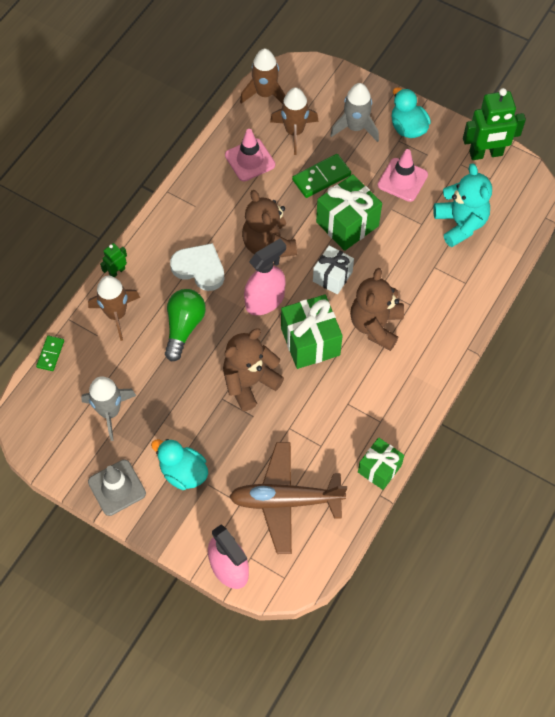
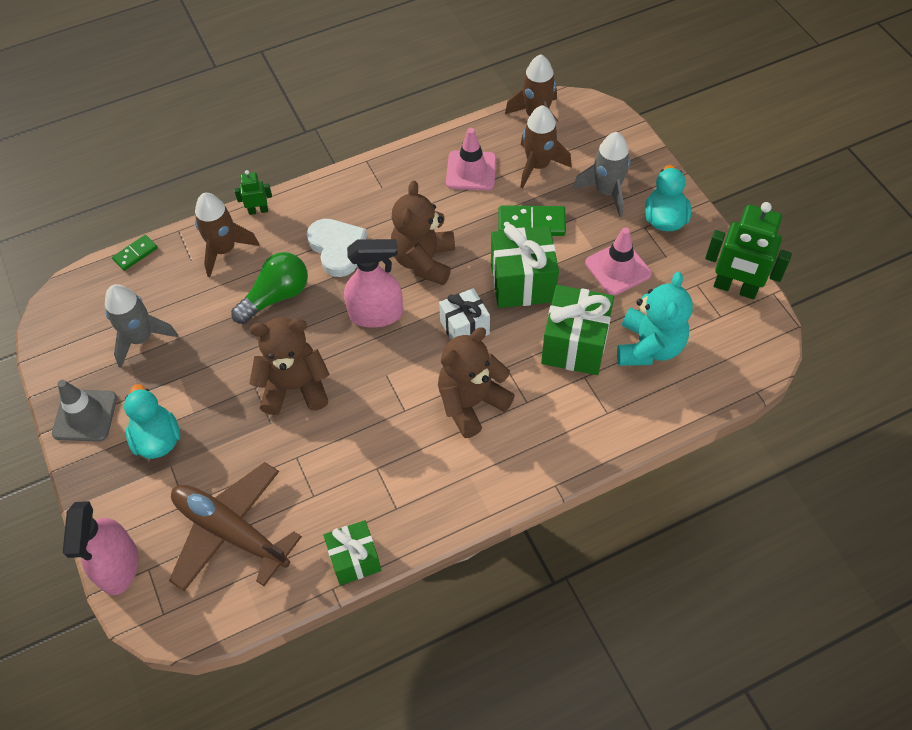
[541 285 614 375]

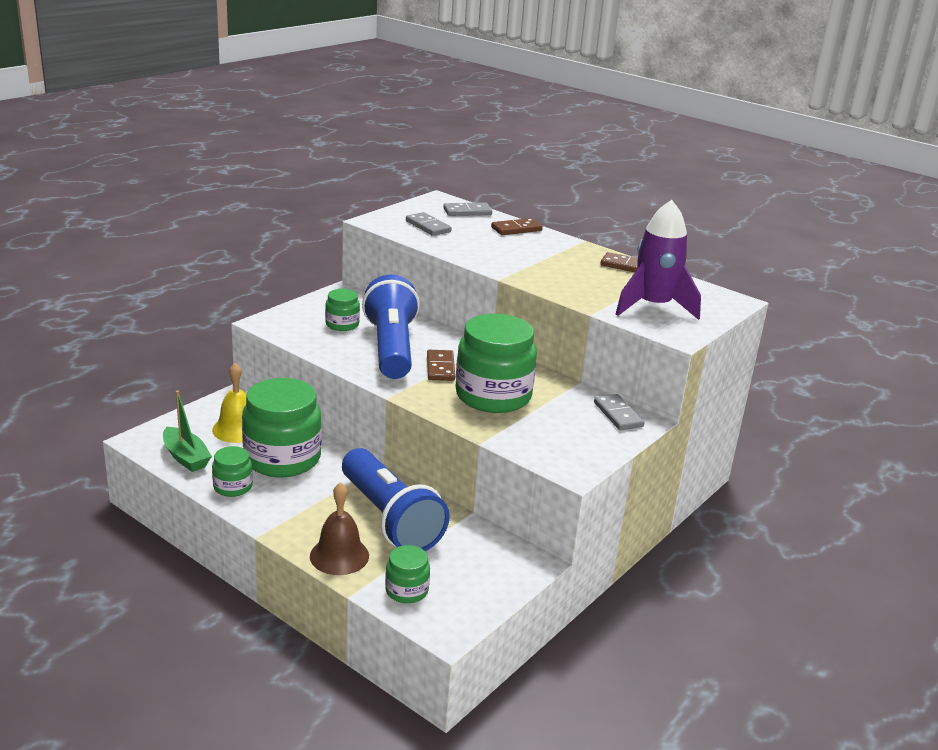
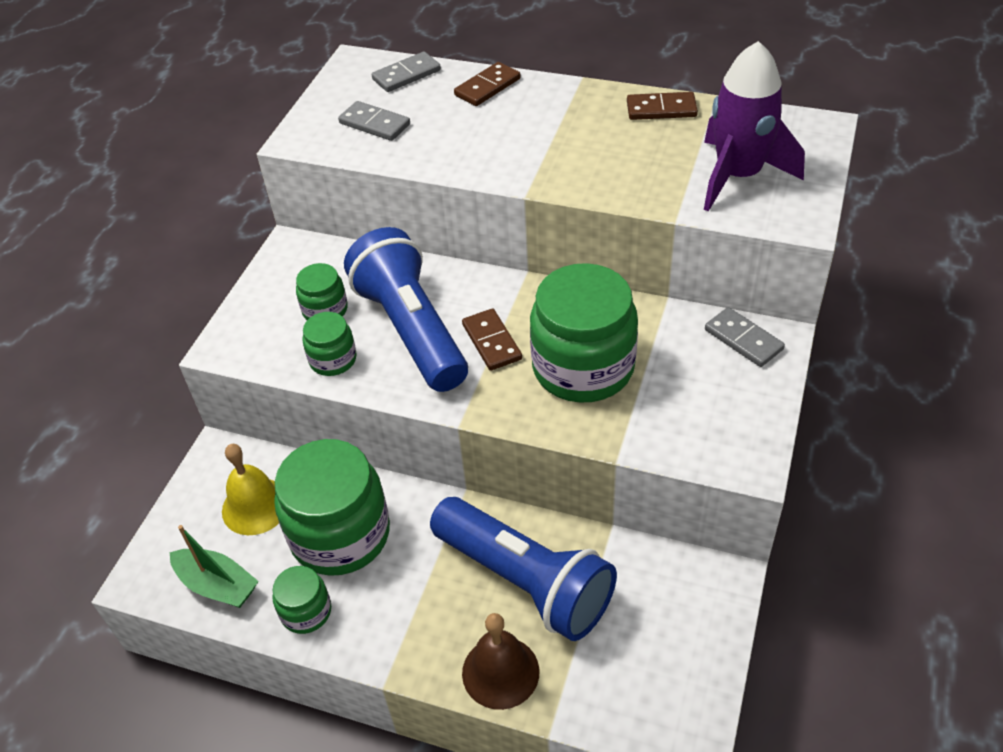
[302 312 357 376]

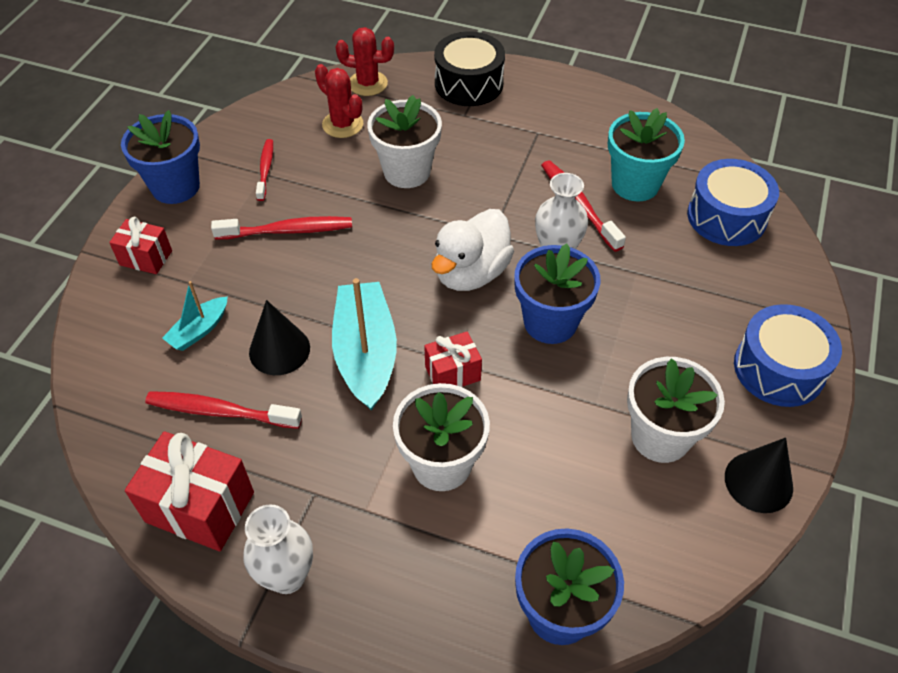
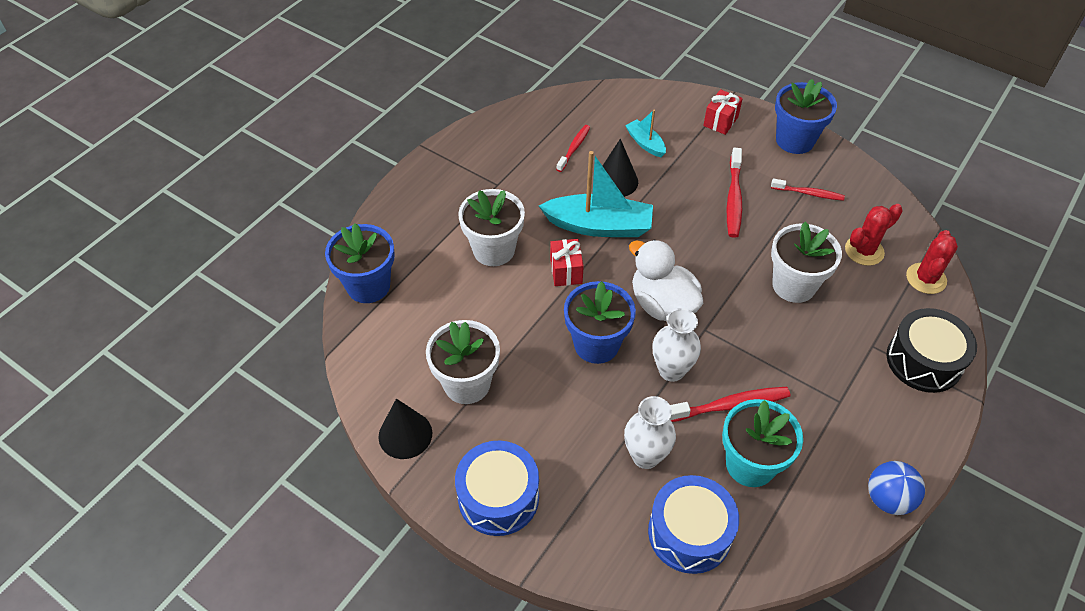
[556 125 590 172]
[125 431 254 551] (first image)
[624 396 676 469]
[868 461 925 515]

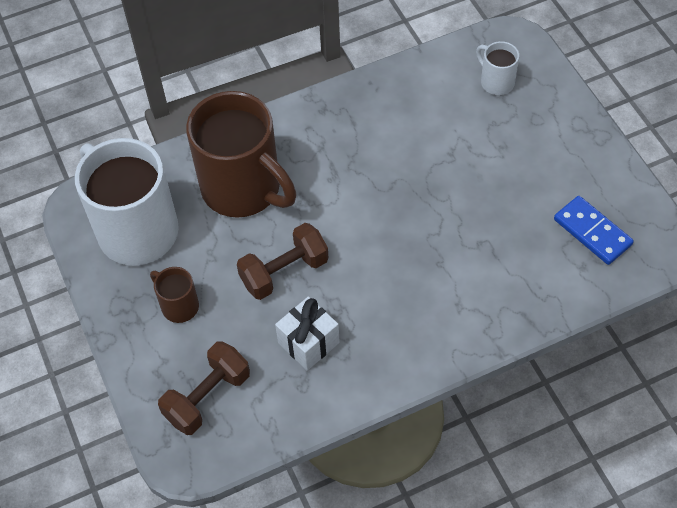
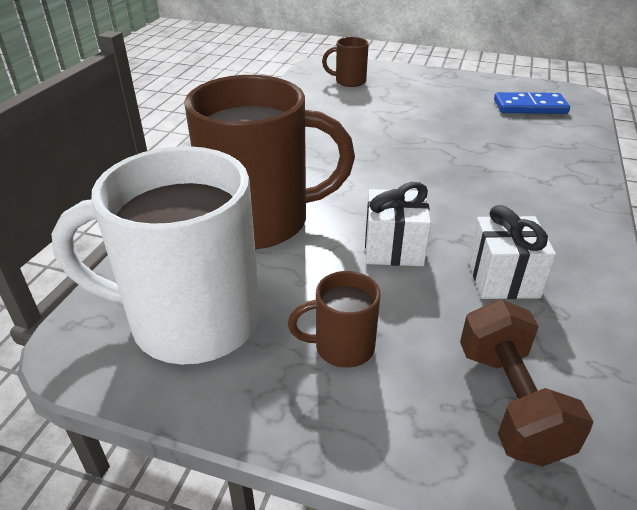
[322 37 369 87]
[365 182 431 266]

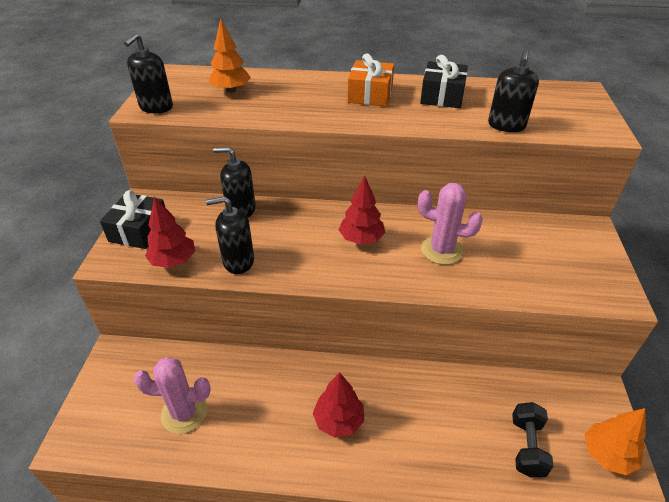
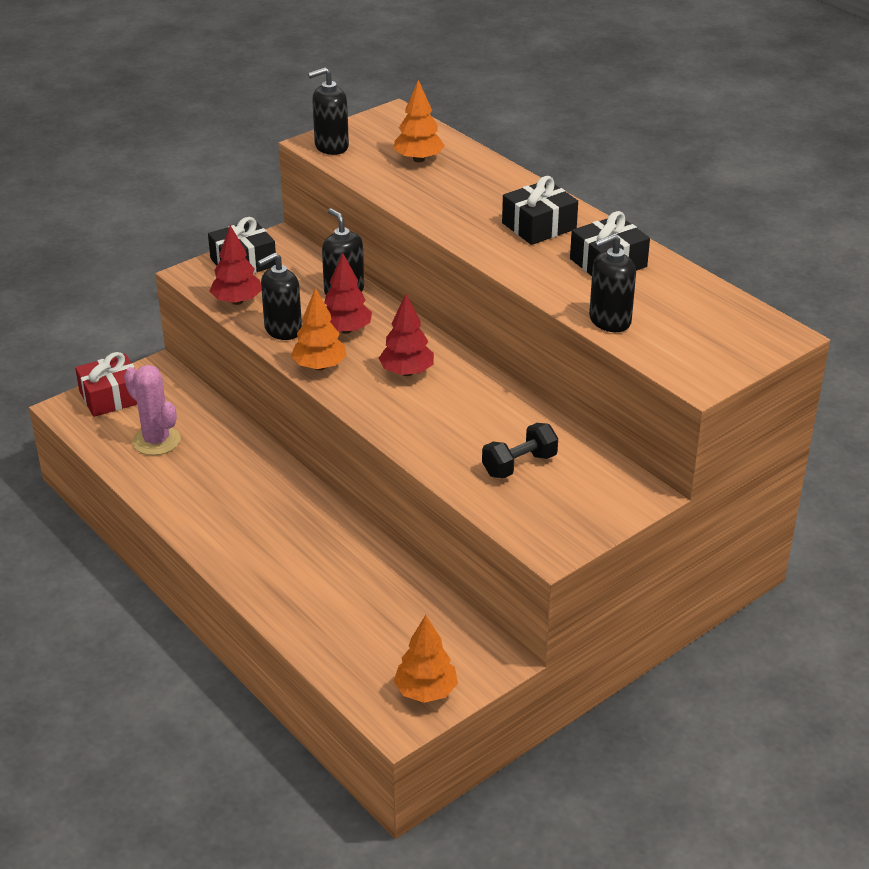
[502 176 578 245]
[418 183 483 265] (first image)
[258 253 302 340]
[324 253 372 334]
[482 423 558 479]
[291 288 347 370]
[75 352 137 417]

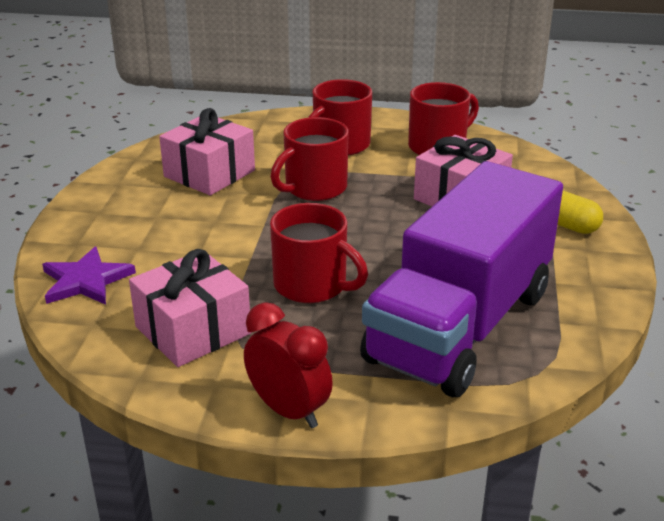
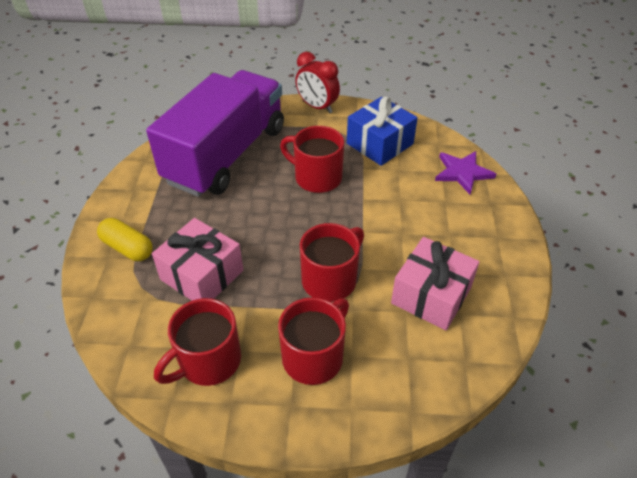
[347 97 418 166]

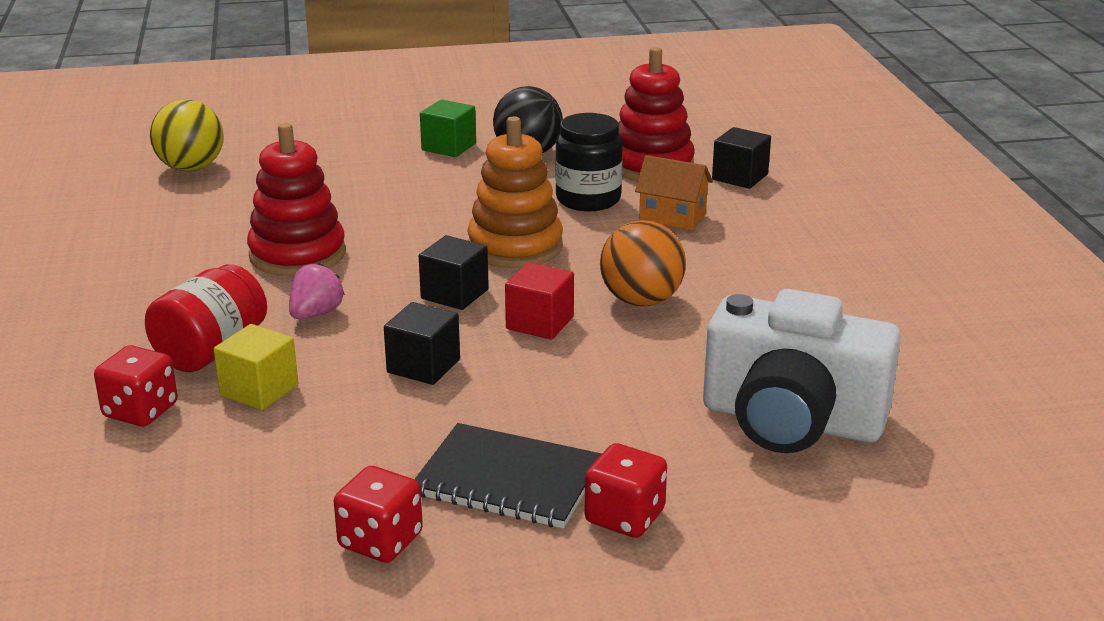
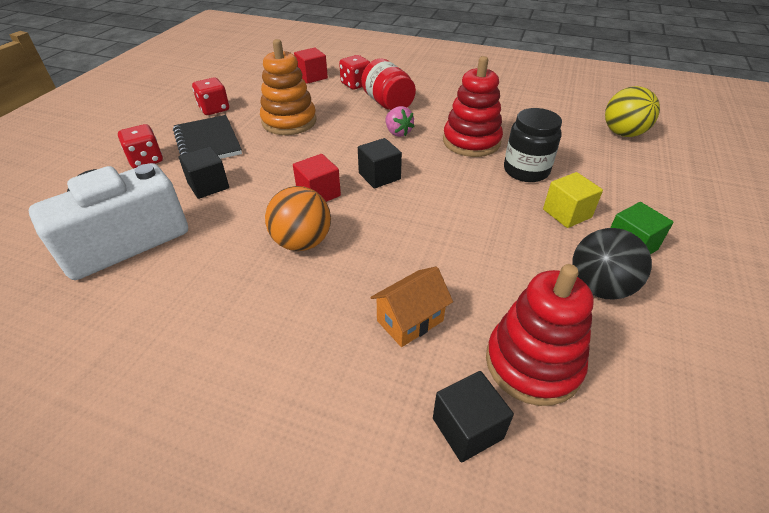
[504 108 562 182]
[260 39 316 135]
[179 147 229 199]
[543 172 603 228]
[173 115 242 159]
[294 47 328 84]

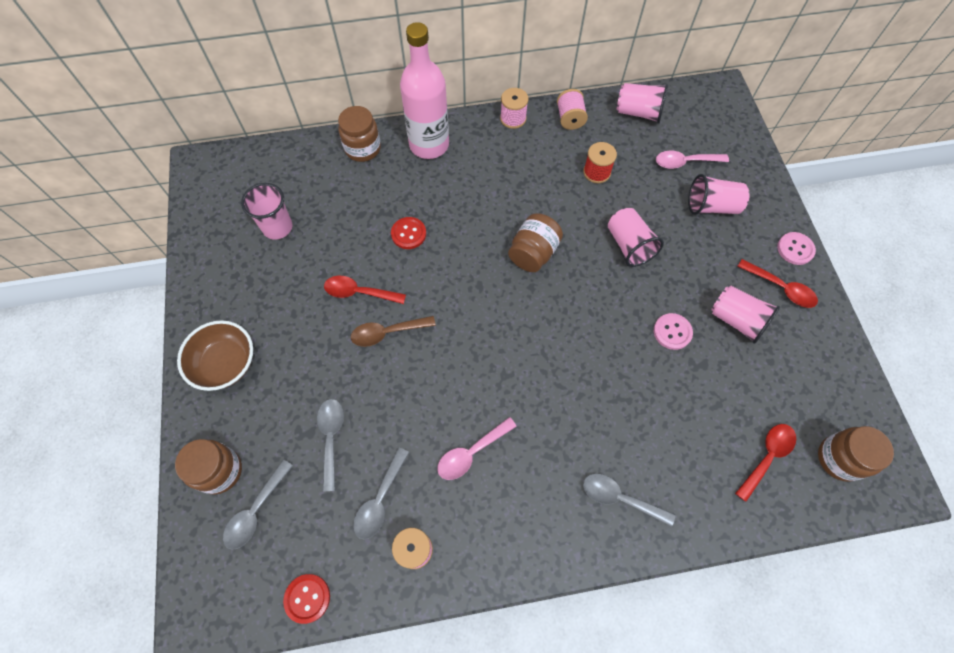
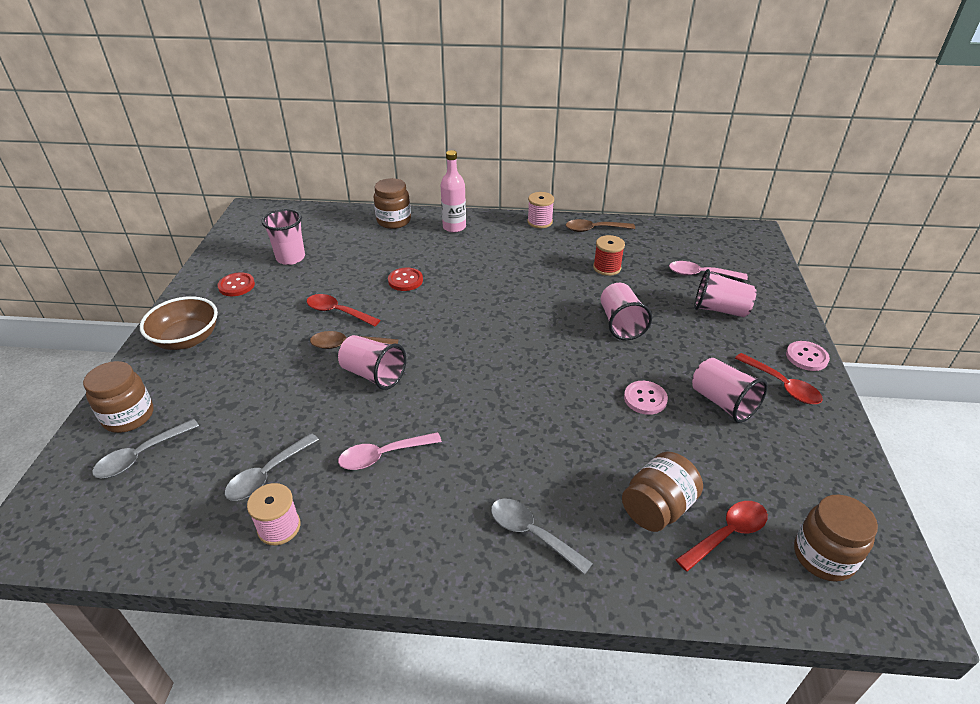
[441 150 466 233]
[338 335 406 390]
[566 219 635 232]
[622 452 703 532]
[317 399 344 492] (first image)
[217 272 255 296]

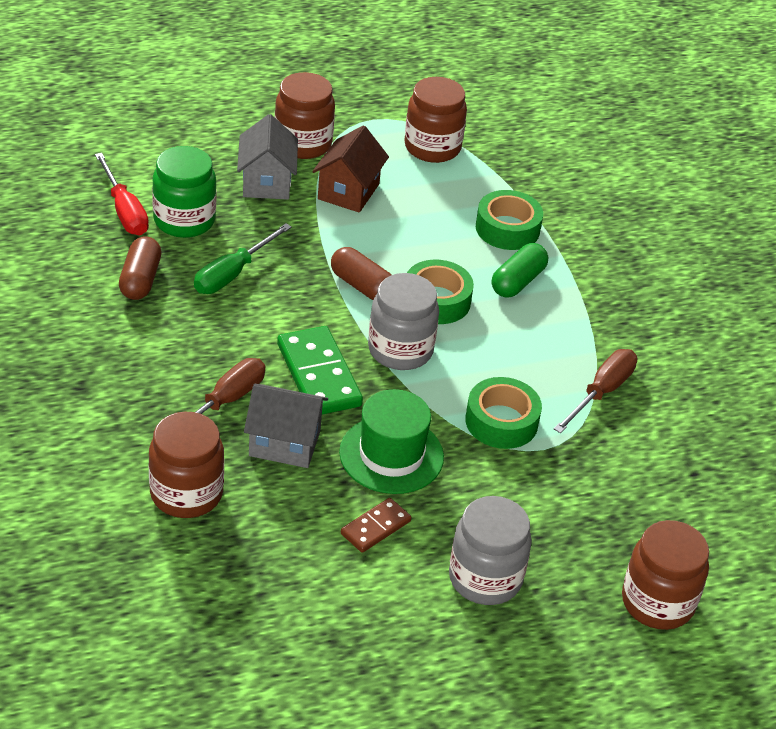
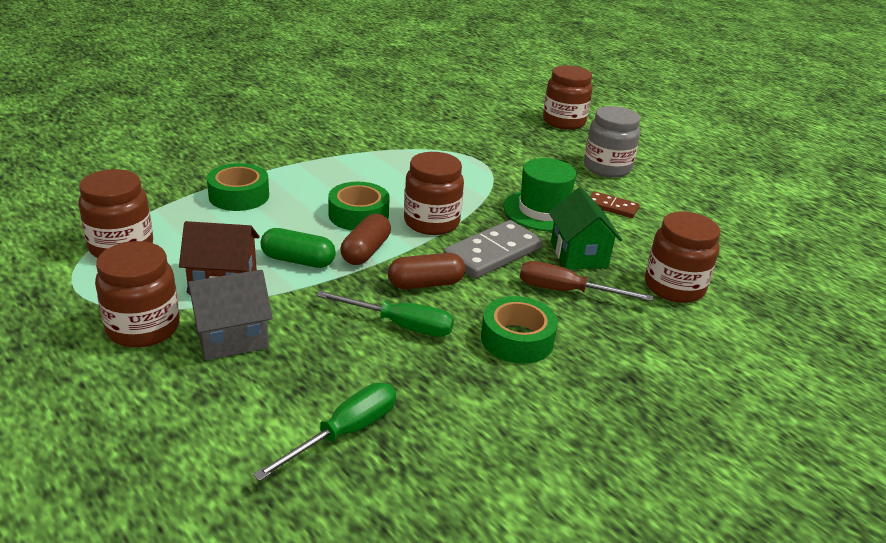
[152 146 217 238] (first image)
[253 383 396 481]
[388 253 466 289]
[261 228 336 268]
[404 152 464 235]
[443 220 543 279]
[554 349 637 433] (first image)
[481 296 558 364]
[549 187 622 270]

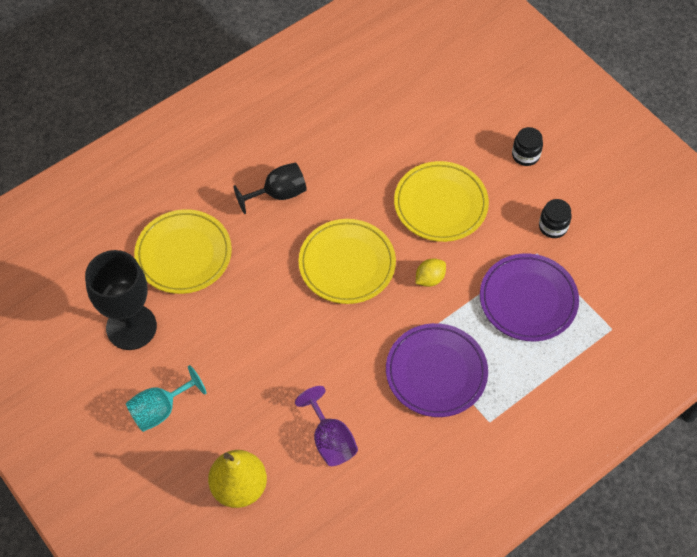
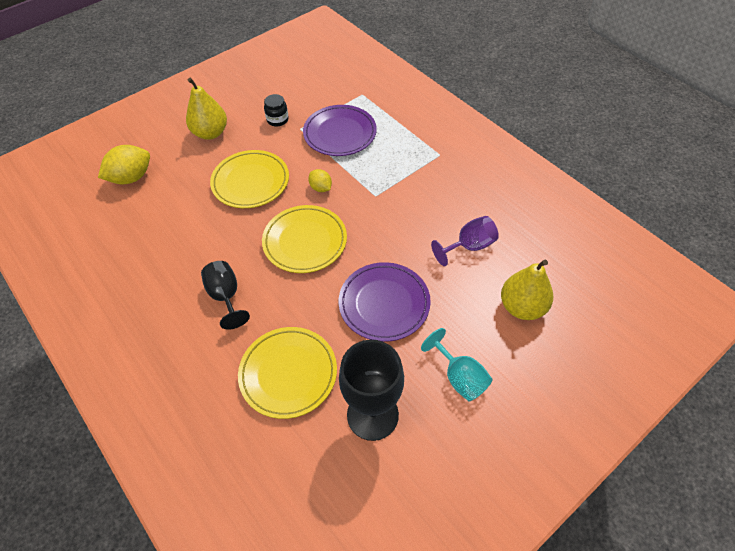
[186 78 227 140]
[339 262 431 342]
[98 145 150 184]

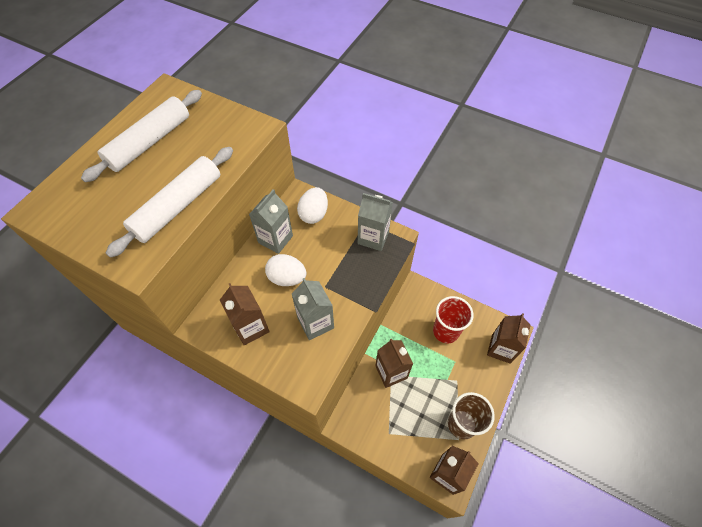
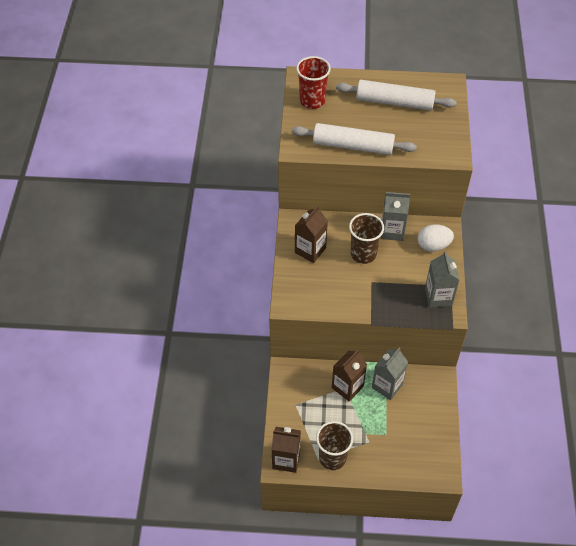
[349 213 384 264]
[372 347 408 400]
[296 56 331 109]
[487 313 531 364] (first image)

